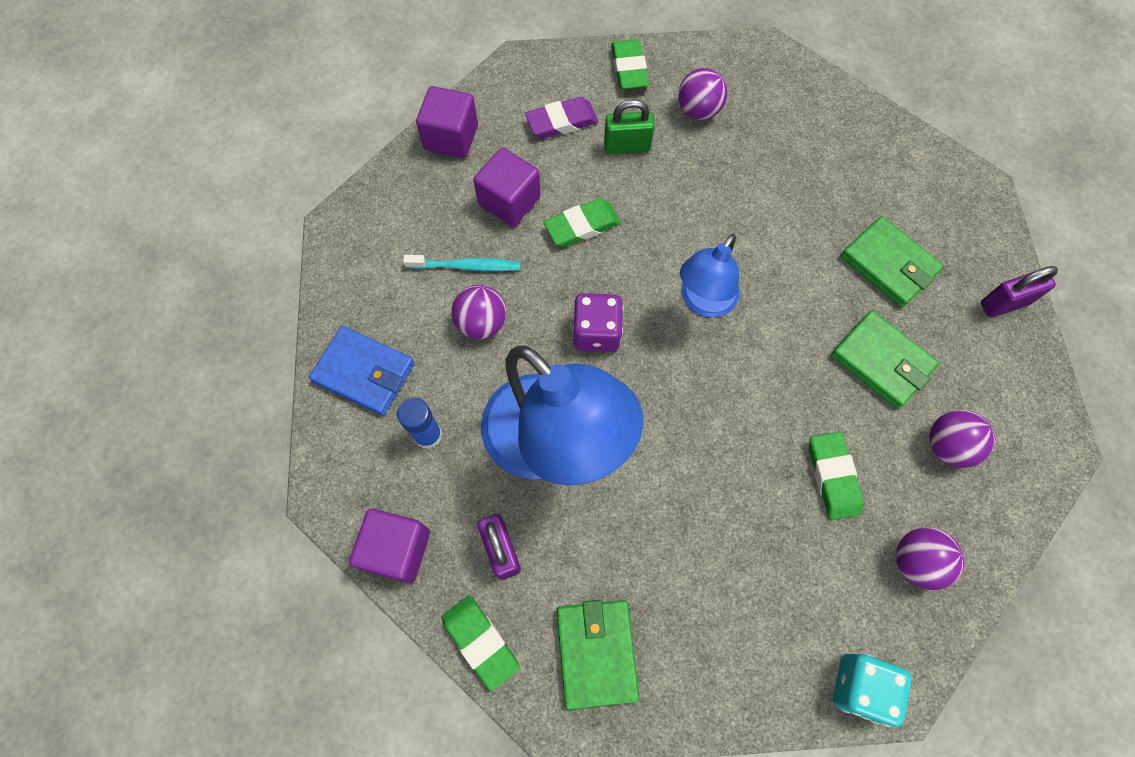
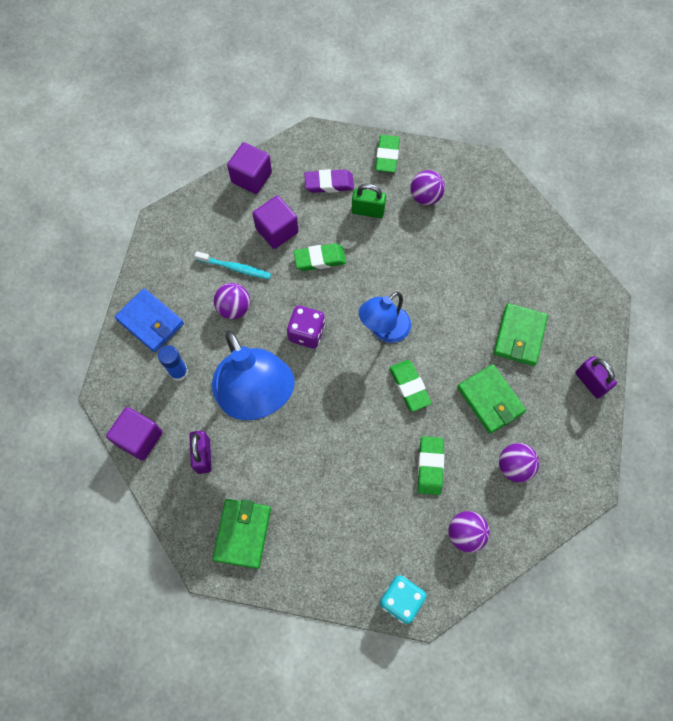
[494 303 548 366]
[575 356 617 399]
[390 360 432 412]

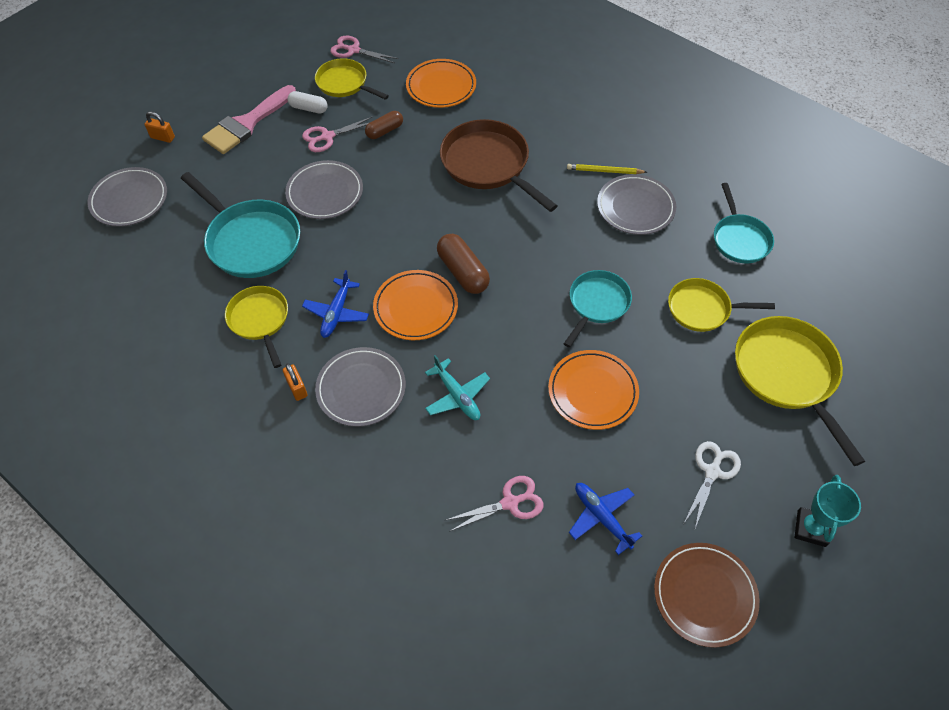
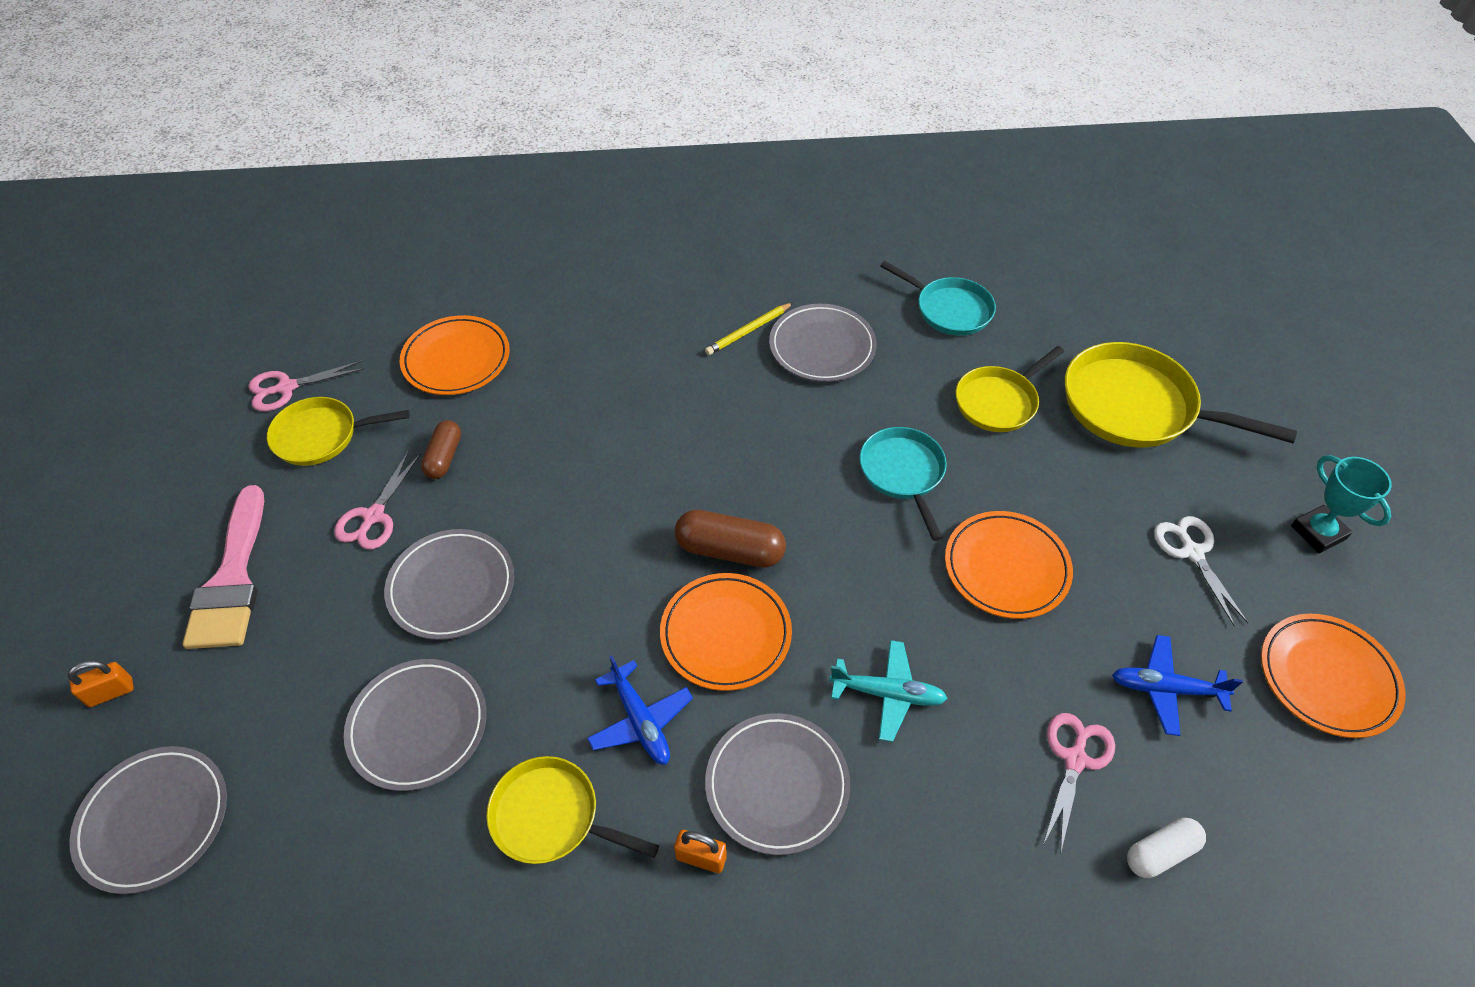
[1127 818 1206 878]
[440 119 557 212] (first image)
[344 659 487 791]
[1261 614 1406 738]

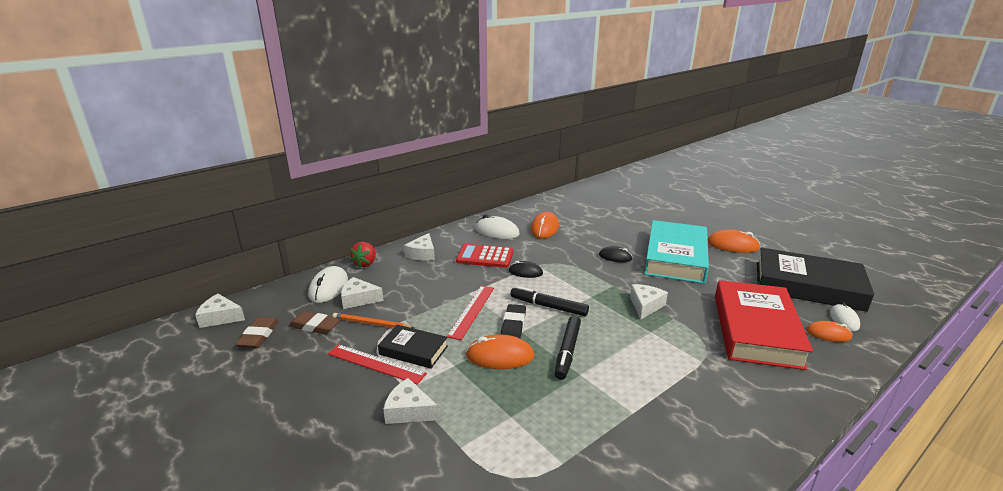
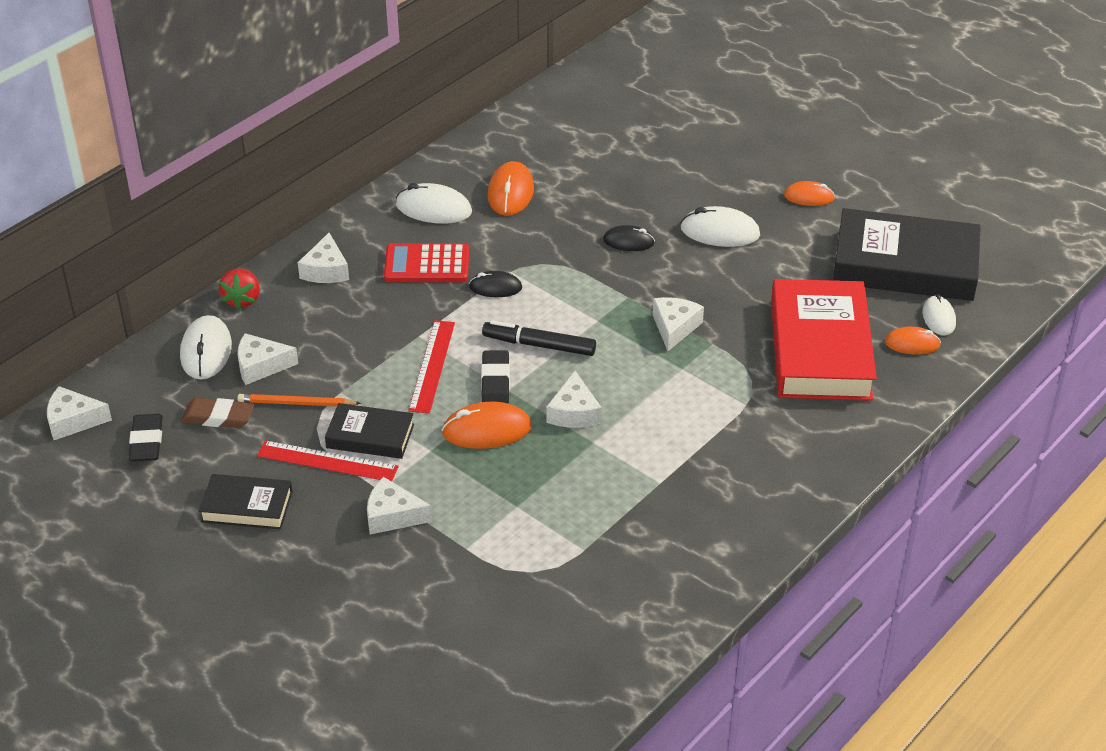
[680 206 760 247]
[784 181 835 206]
[547 371 602 428]
[129 414 163 462]
[199 474 293 530]

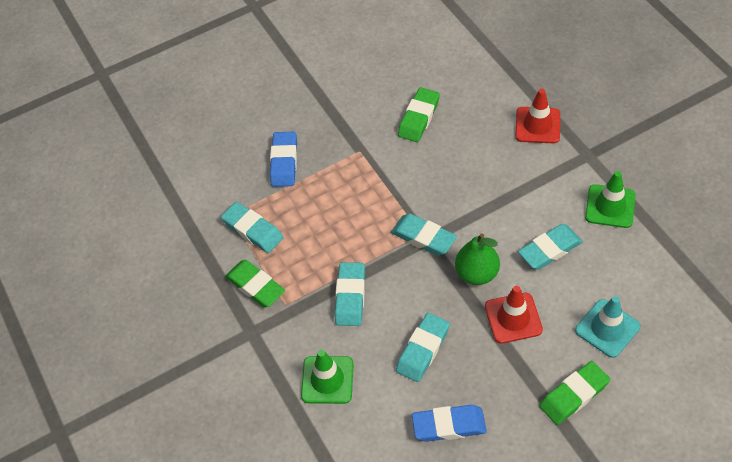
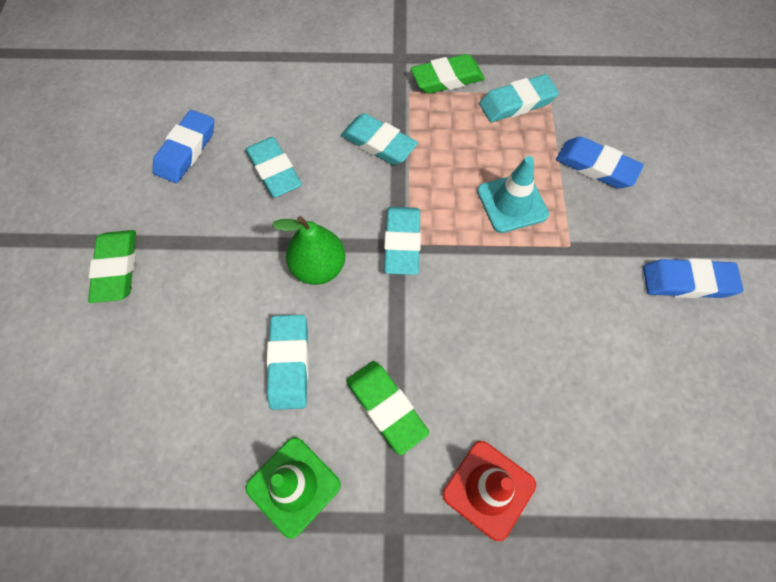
[346 361 429 455]
[384 207 421 275]
[485 286 543 344] (first image)
[477 156 549 233]
[301 350 354 404] (first image)
[643 258 743 298]

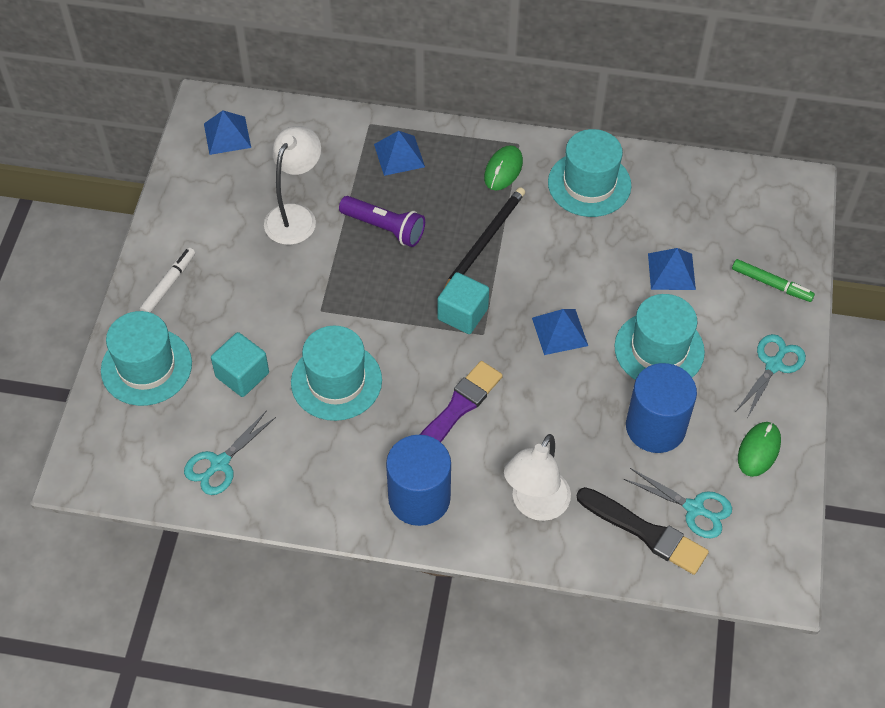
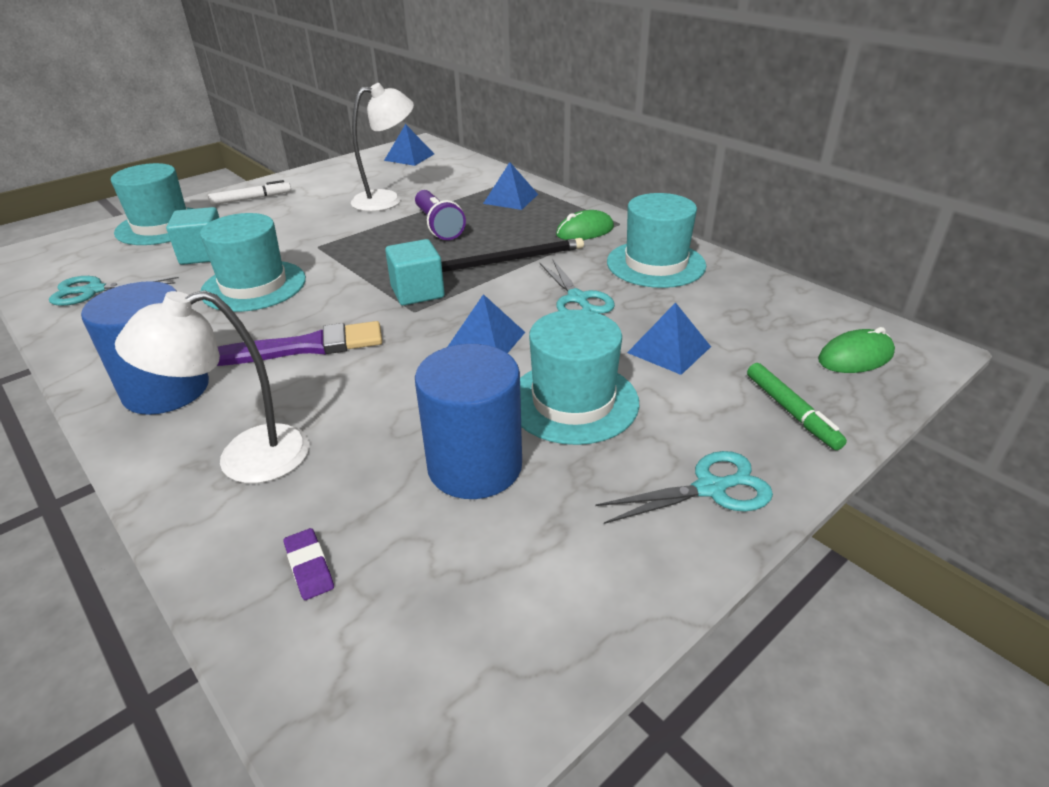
[818 327 895 373]
[540 259 615 314]
[283 528 334 600]

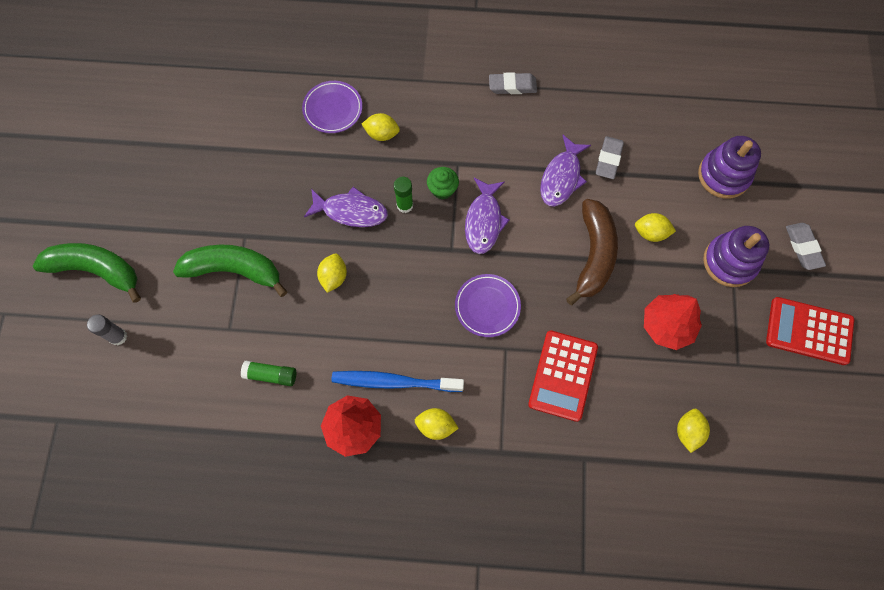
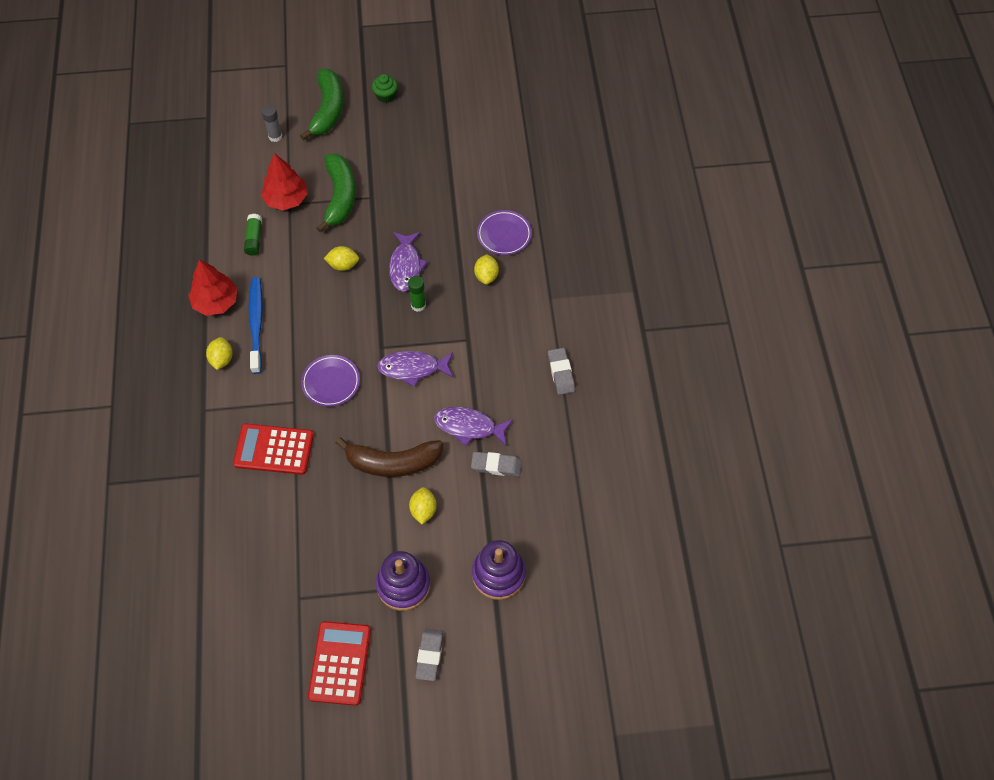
[372 74 398 103]
[415 629 444 681]
[261 153 308 210]
[677 409 710 453] (first image)

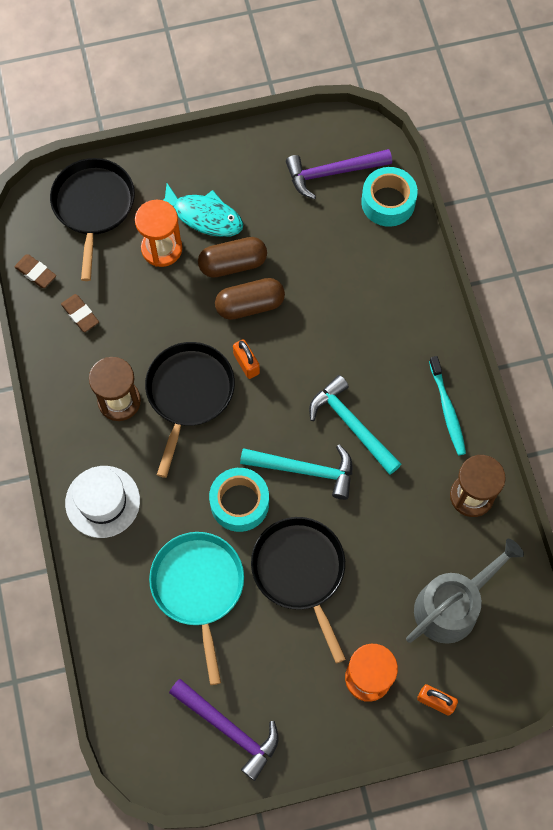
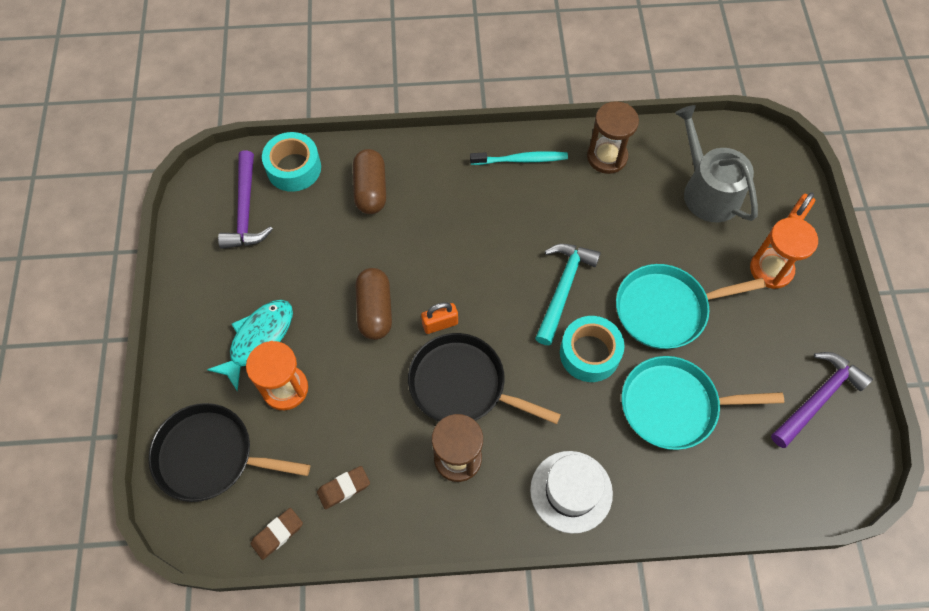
[353 149 386 214]
[309 375 401 475] (first image)
[616 264 766 349]

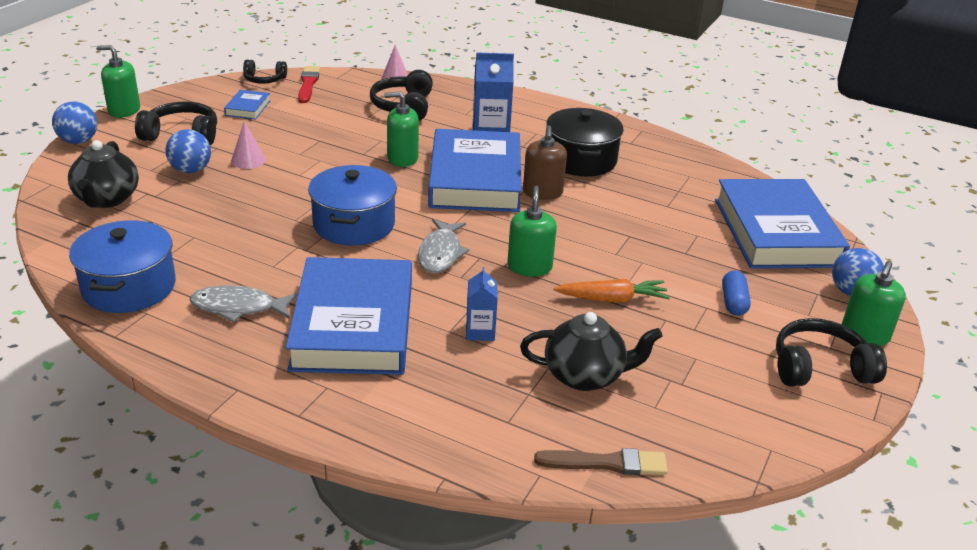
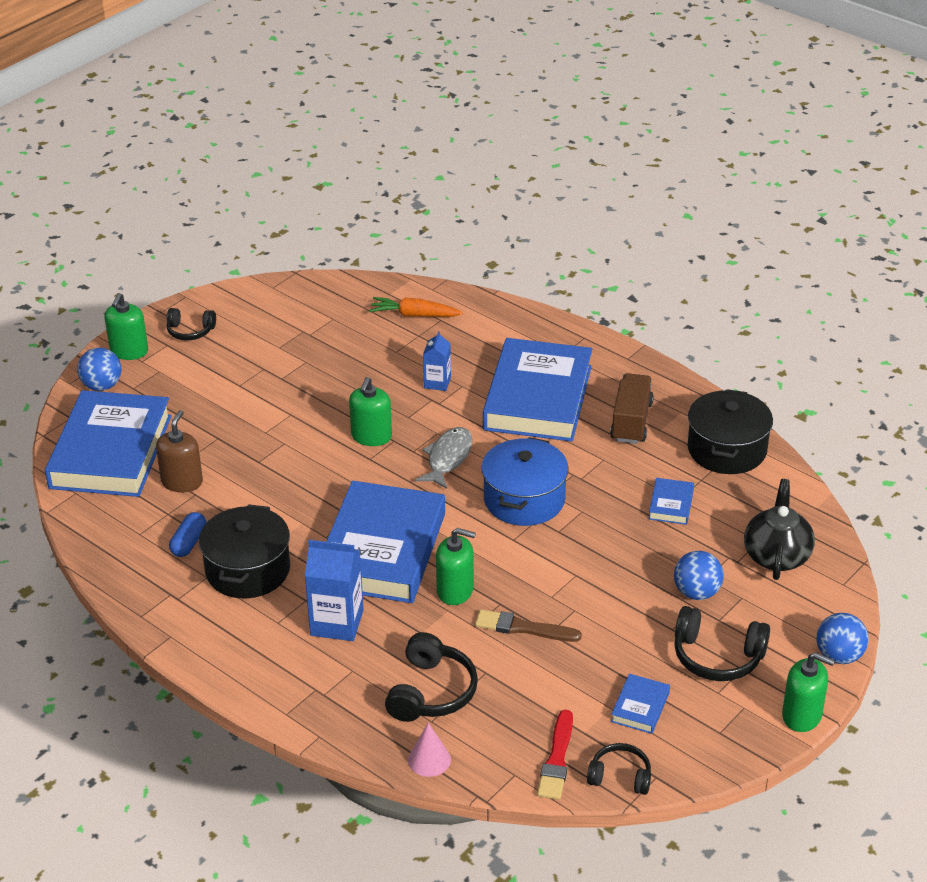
[231 121 266 169] (first image)
[156 410 203 492]
[688 389 773 474]
[104 293 148 360]
[169 512 206 557]
[369 297 463 317]
[610 373 654 444]
[520 312 663 391] (first image)
[166 308 216 340]
[475 609 582 642]
[649 478 694 525]

